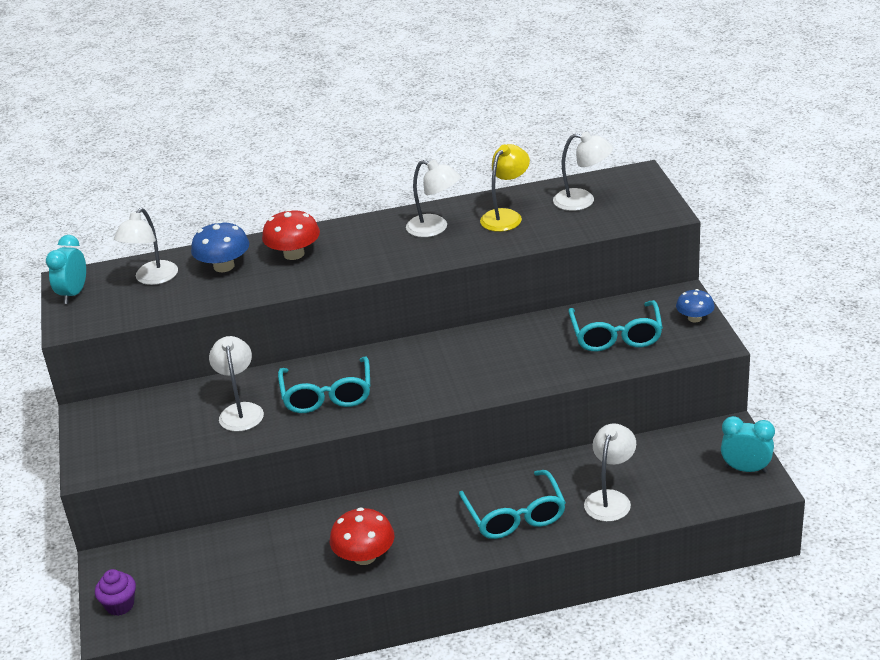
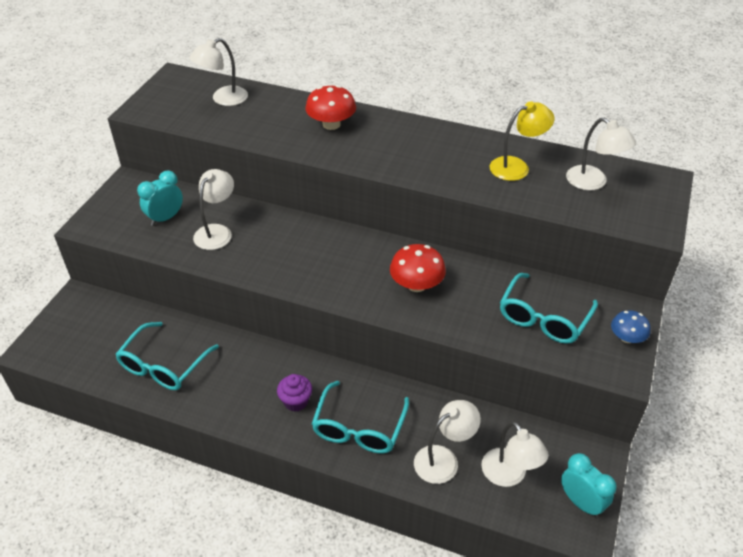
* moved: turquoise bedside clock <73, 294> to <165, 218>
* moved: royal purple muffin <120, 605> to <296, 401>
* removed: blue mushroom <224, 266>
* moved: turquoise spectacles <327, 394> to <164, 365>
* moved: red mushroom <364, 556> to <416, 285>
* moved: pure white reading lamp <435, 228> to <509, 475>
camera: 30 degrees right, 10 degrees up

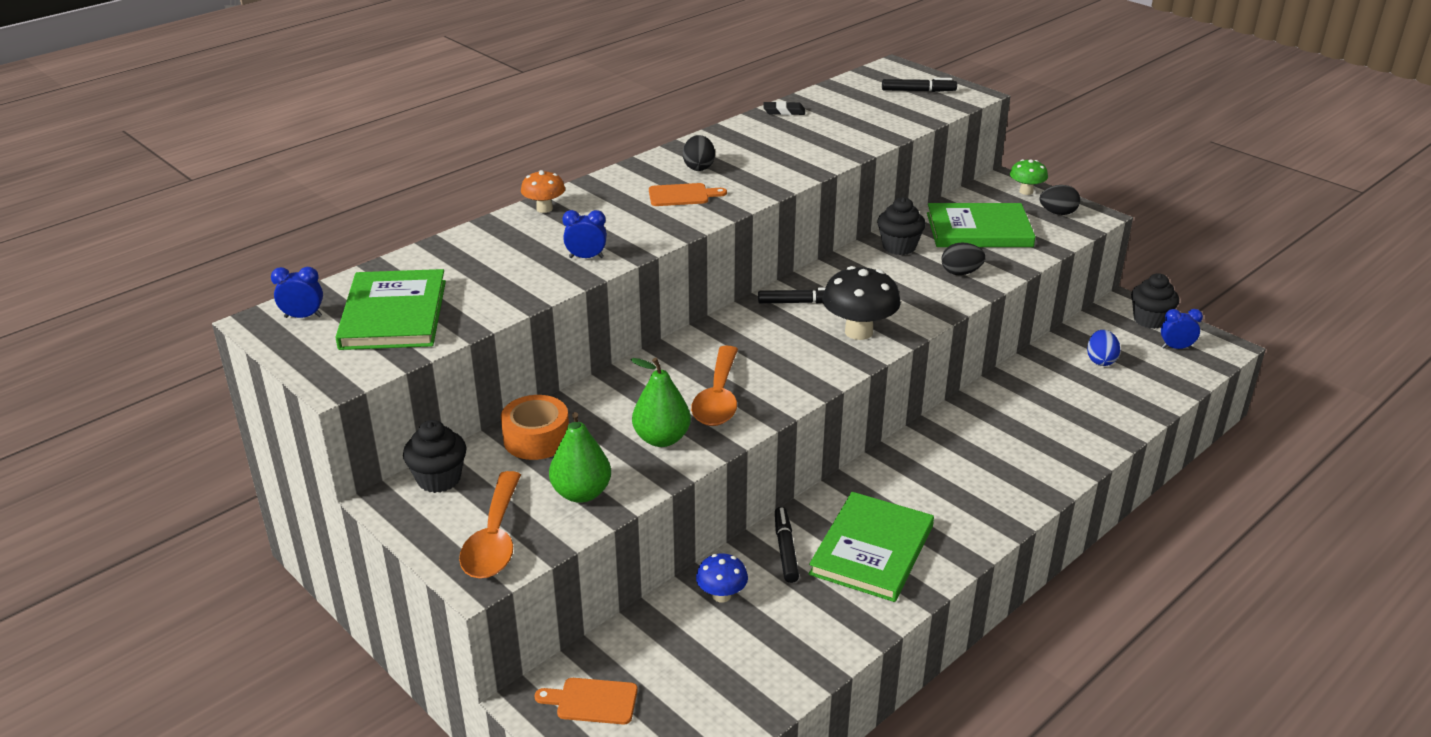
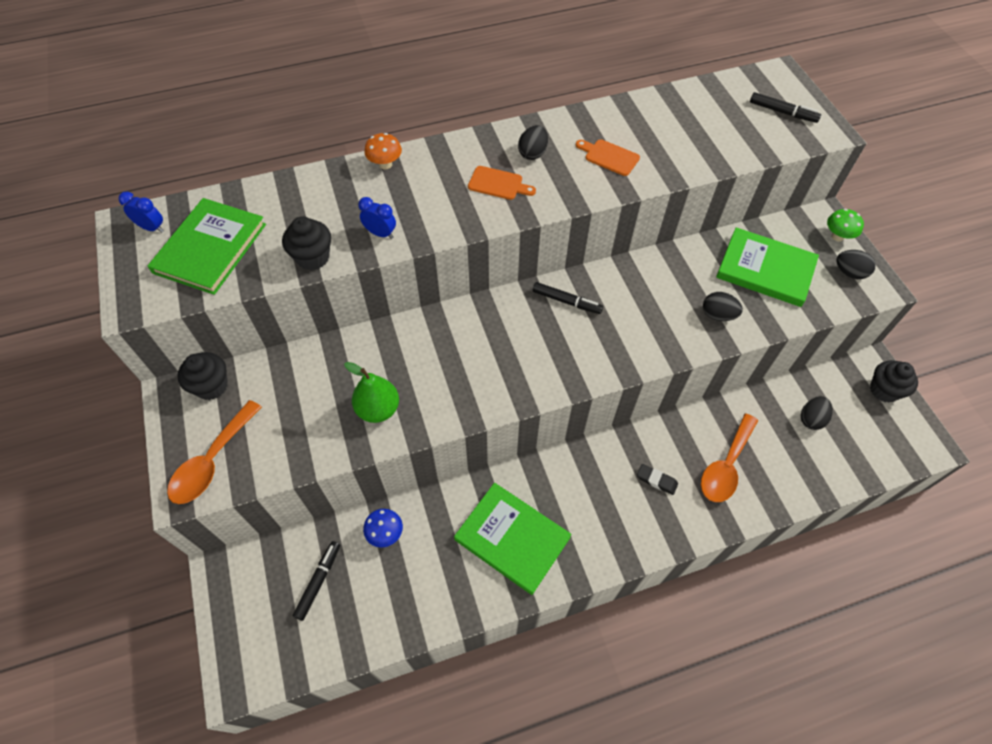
* removed: bright orange roll of tape <536, 439>
* moved: bright orange cutting board <592, 701> to <609, 157>
* removed: emerald toy pear <581, 493>
* moved: bright orange teaspoon <718, 398> to <726, 466>
* moved: jet-black eraser <784, 111> to <656, 480>
* moved: jet-black marker pen <785, 549> to <318, 581>
* turned: emerald hardback <872, 550> = <512, 538> 75 degrees clockwise
* removed: jet-black mushroom <858, 332>
* moved: jet-black muffin <899, 247> to <313, 257>
* recoloured: blue egg <1100, 360> to jet-black egg <811, 419>
* removed: blue bedside clock <1176, 348>
camera: 25 degrees right, 25 degrees up

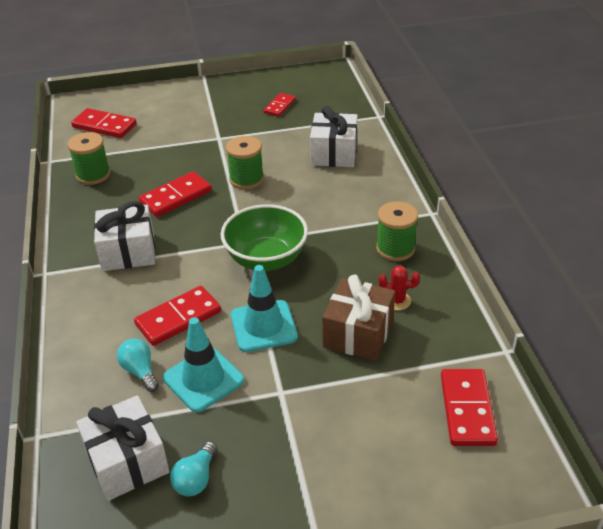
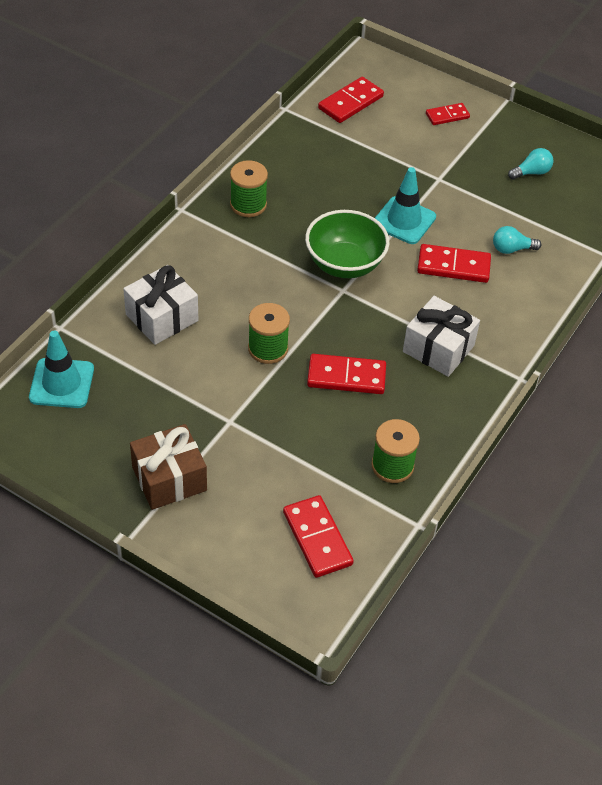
* removed: pure white gift <127, 461>
* turned: turquoise lightbulb <140, 371> = <511, 249> 75 degrees clockwise
* moved: turquoise road cone <203, 379> to <61, 383>
* moved: red domino <279, 106> to <447, 116>
* moved: brown gift <358, 333> to <169, 479>
* removed: red prickly plant <397, 301>
camera: 140 degrees left, 10 degrees up

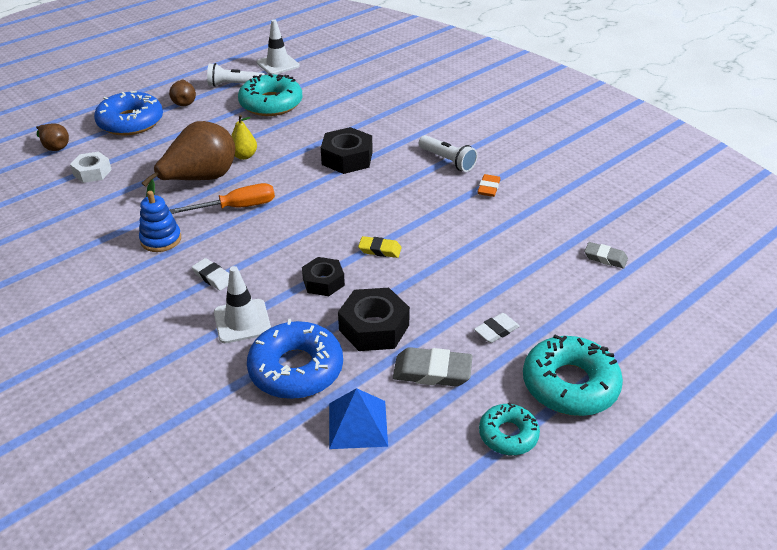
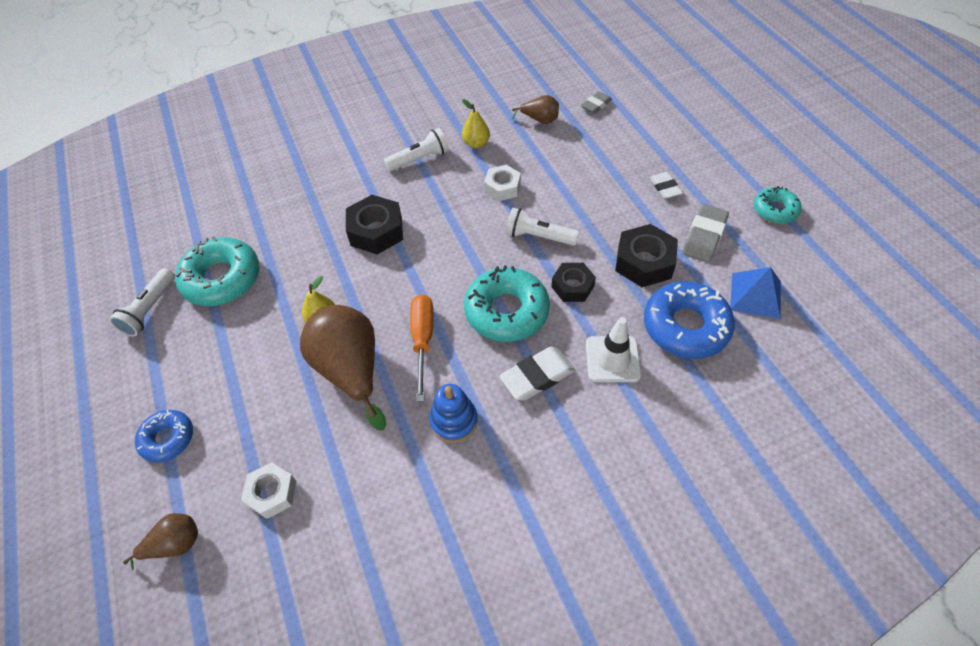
* resized: blue doughnut <130, 122> = <167, 439> x0.58
* moved: brown toy pear <184, 102> to <540, 120>
* resized: pure white eraser <213, 277> = <537, 376> x1.58
* removed: pure white road cone <278, 64>
* replaced: golden eraser <380, 250> to pure white pocket torch <539, 236>
* replaced: bright orange eraser <488, 188> to golden toy pear <476, 143>
* moved: turquoise doughnut <570, 384> to <506, 311>
* added: pure white nut <502, 187>
camera: 70 degrees left, 15 degrees up

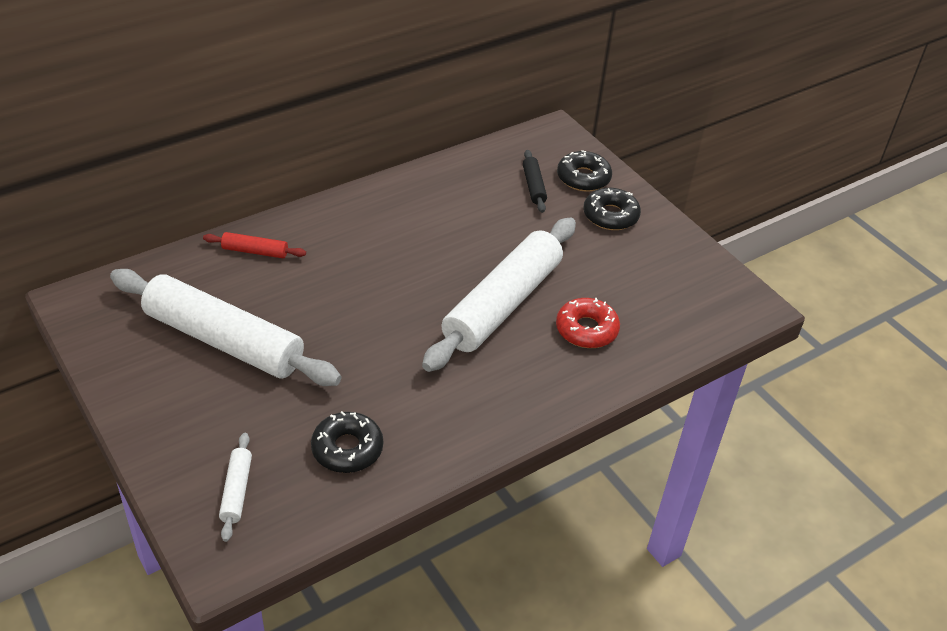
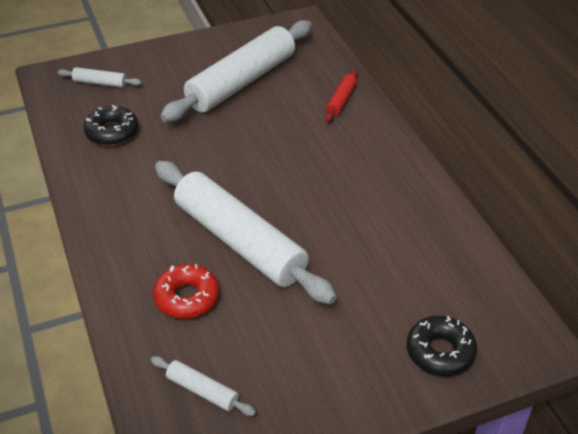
* removed: jet-black rolling pin <534, 186>
* removed: jet-black doughnut <610, 216>
* added: pure white rolling pin <202, 391>
camera: 105 degrees right, 0 degrees up

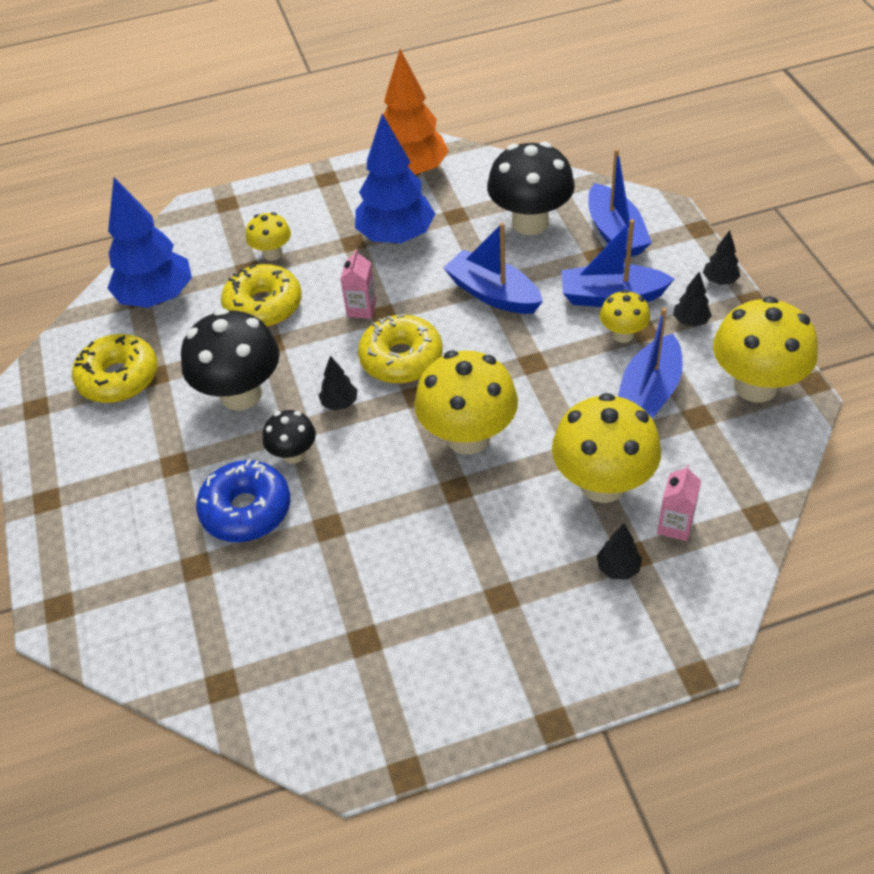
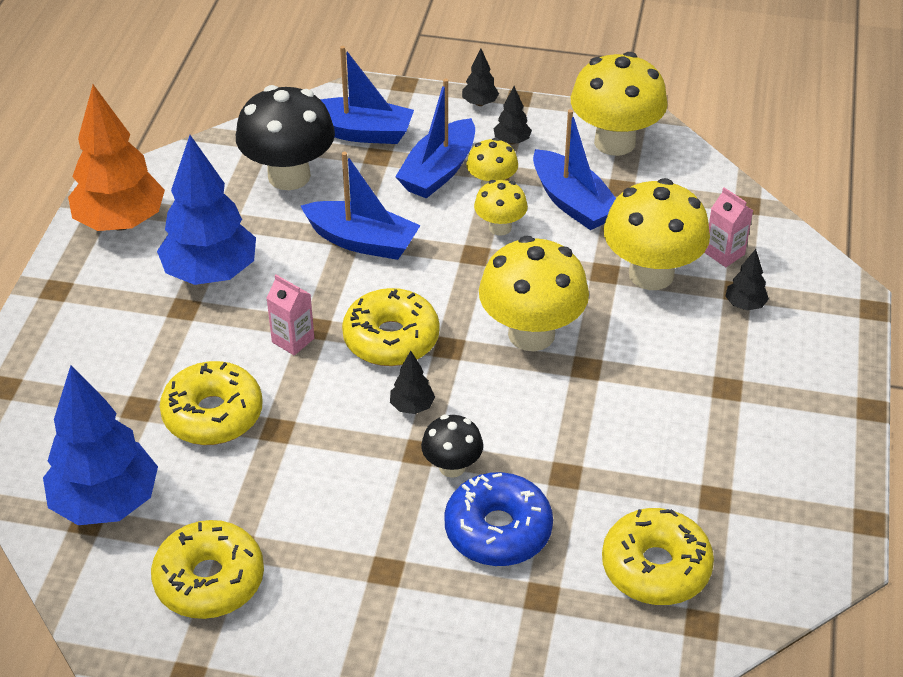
* removed: jet-black mushroom <241, 394>
* moved: golden mushroom <272, 254> to <500, 227>
* turned: blue sailboat <493, 294> = <362, 241> 135 degrees counterclockwise
* added: golden doughnut <655, 567>
camera: 65 degrees left, 5 degrees down

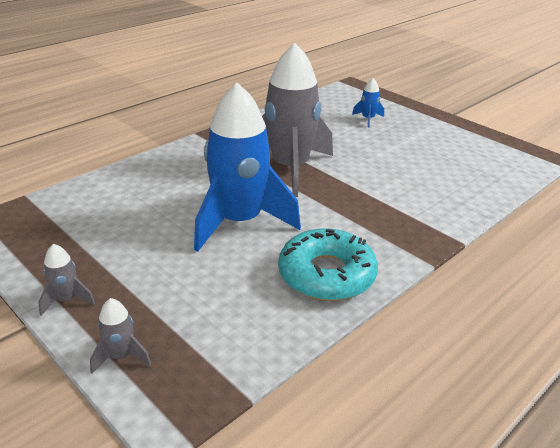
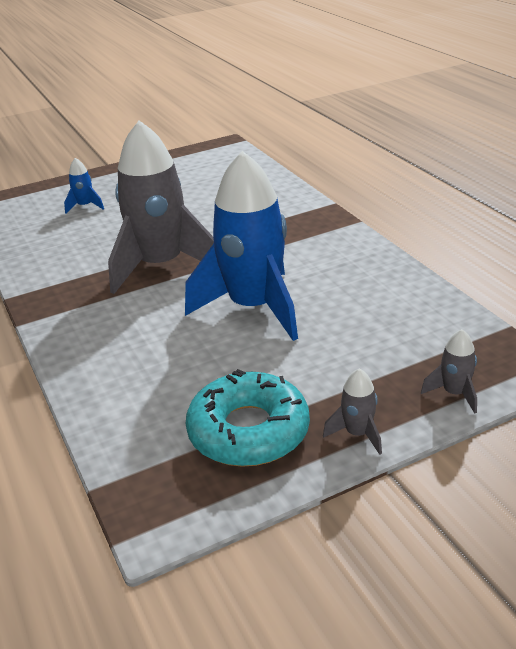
* moved: turquoise doughnut <326, 275> to <248, 431>
camera: 70 degrees left, 0 degrees up

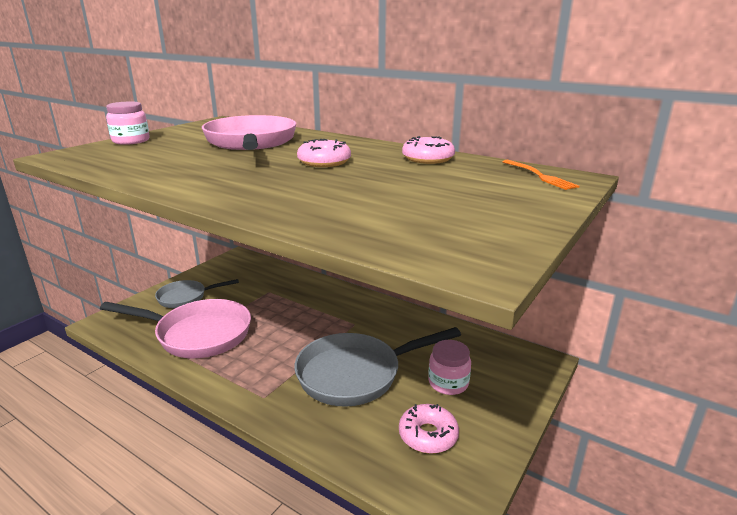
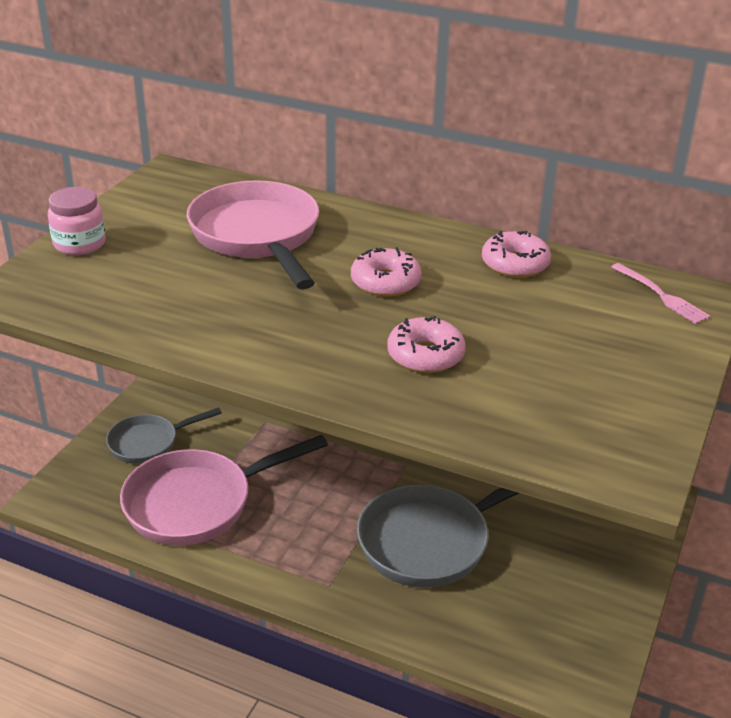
* turned: rosy frying pan <198, 334> = <198, 503> 150 degrees clockwise
* moved: rosy doughnut <428, 435> to <425, 355>
* removed: rosy preserve jar <448, 383>
* recoloured: bright orange dinner fork <540, 176> to rosy dinner fork <661, 295>
camera: 10 degrees left, 10 degrees up

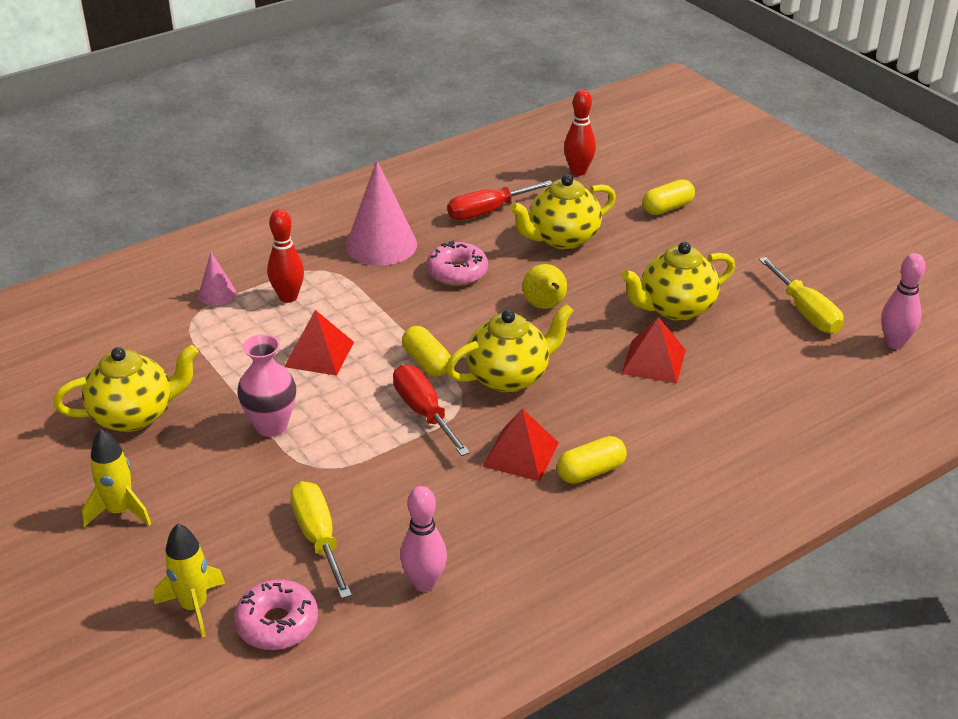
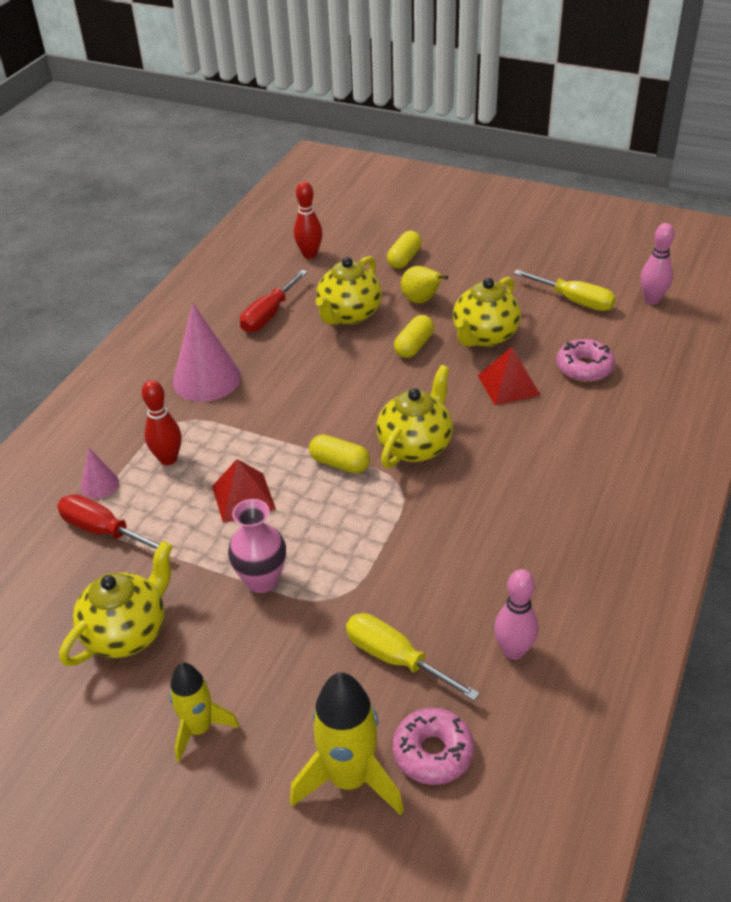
* resized: golden rocket <194, 606> = <349, 778> x1.55
* moved: red flat screwdriver <424, 412> to <103, 530>
* moved: rosy doughnut <457, 272> to <584, 368>
* removed: red solid pyramid <520, 454>
* moved: golden toy pear <545, 306> to <421, 300>
* moved: golden capsule <590, 471> to <414, 346>
camera: 30 degrees left, 5 degrees up

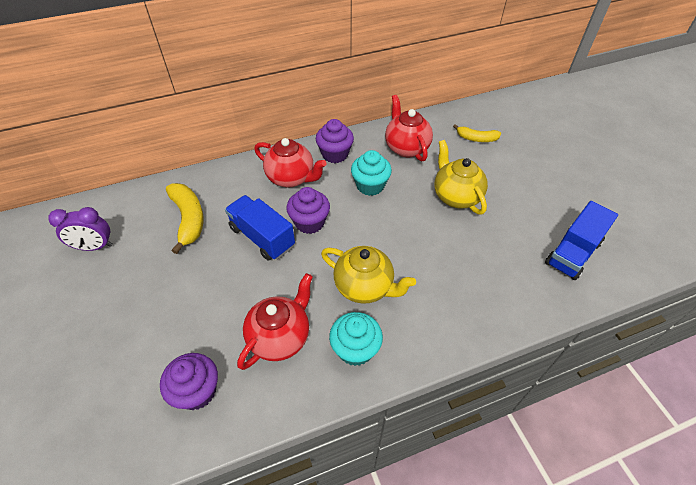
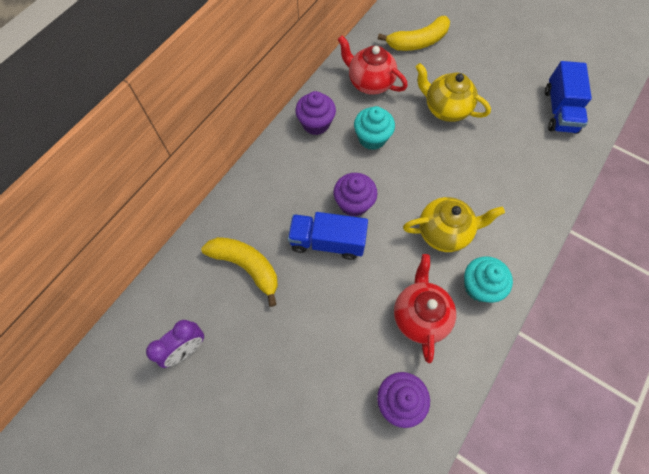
* removed: red tea pot <291, 178>
* resized: golden toy banana <476, 139> = <418, 42> x1.62
camera: 35 degrees left, 15 degrees up

